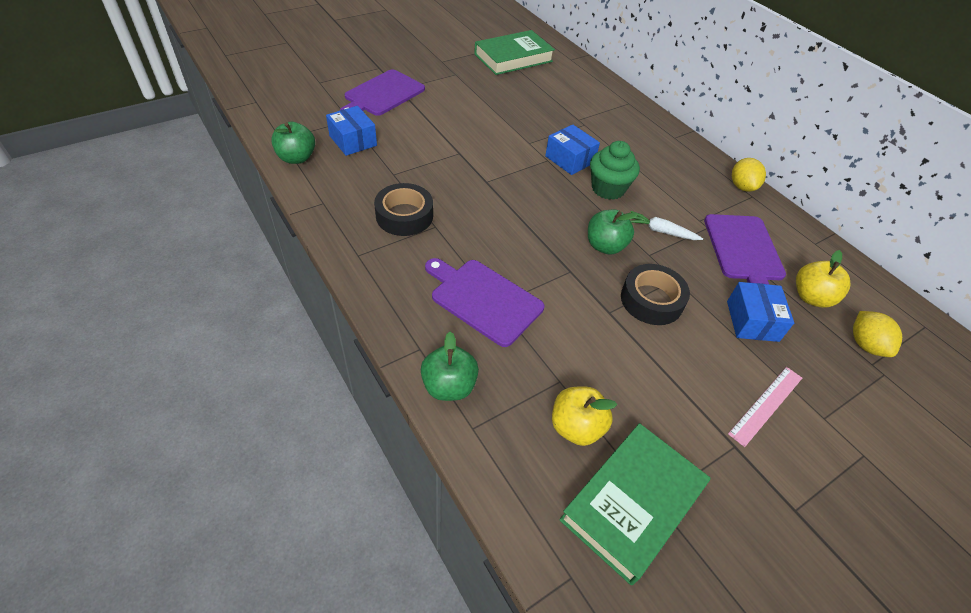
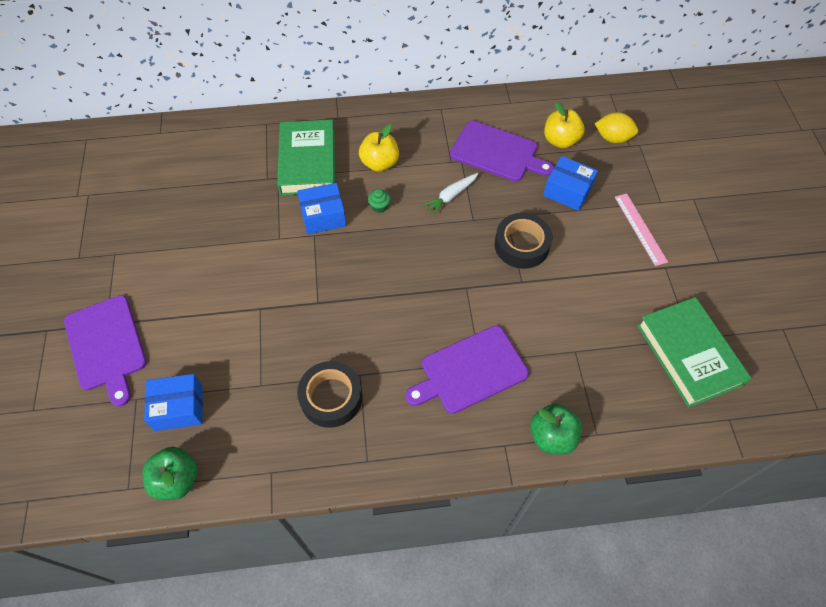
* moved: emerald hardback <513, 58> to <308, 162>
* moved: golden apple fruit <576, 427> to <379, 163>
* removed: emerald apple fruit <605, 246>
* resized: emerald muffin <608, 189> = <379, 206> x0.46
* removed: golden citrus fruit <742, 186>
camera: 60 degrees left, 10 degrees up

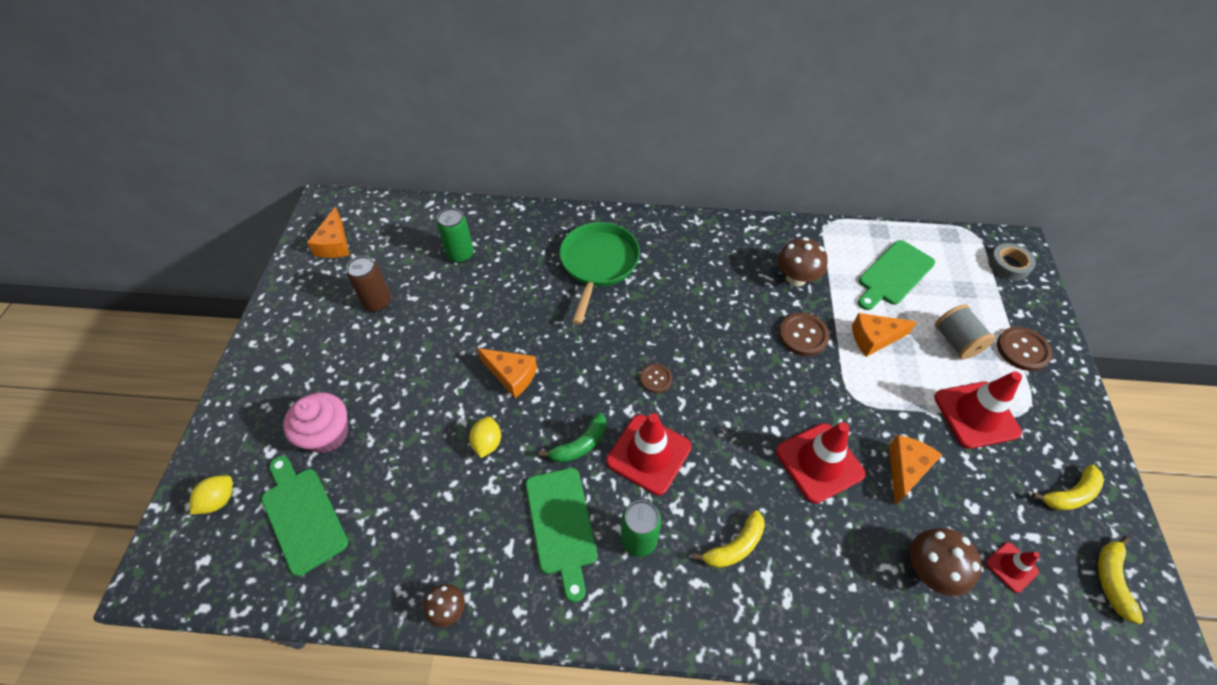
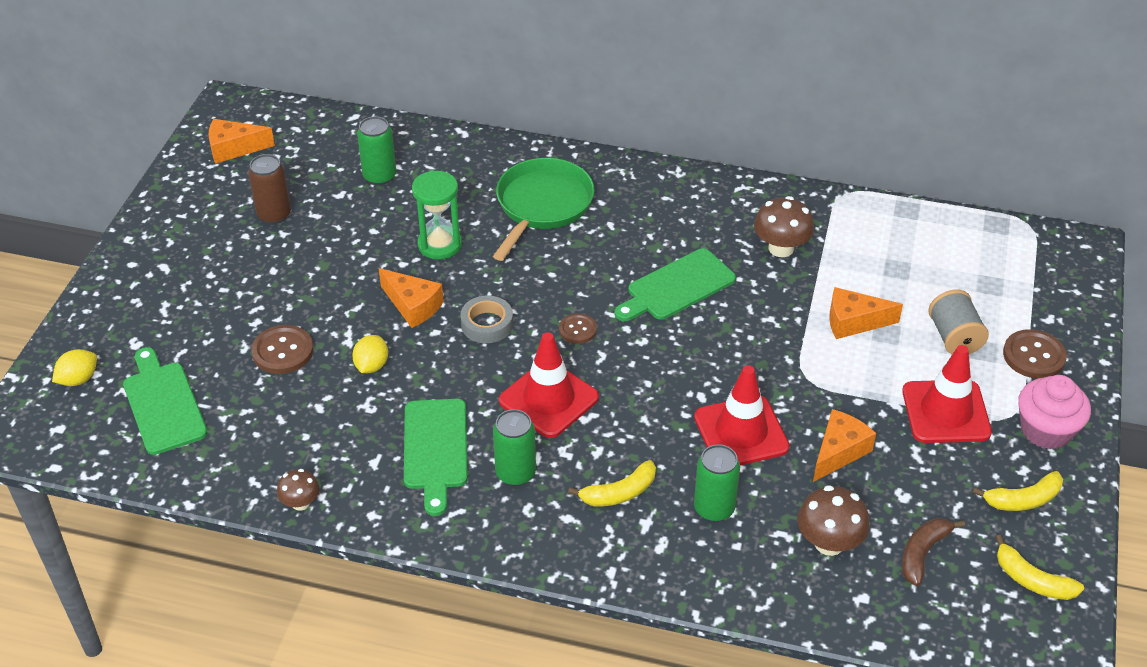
* moved: rosy muffin <327, 434> to <1046, 430>
* turned: bright orange cheese wedge <335, 244> = <234, 148> 75 degrees clockwise
* removed: emerald toy banana <580, 445>
* moved: brown shirt button <803, 335> to <283, 351>
* moved: emerald cutting board <894, 275> to <677, 287>
* replaced: red road cone <1011, 567> to brown toy banana <923, 553>
* moved: gray roll of tape <1008, 265> to <487, 324>
* turned: golden toy banana <1111, 580> = <1032, 580> 75 degrees counterclockwise
* added: emerald sand timer <440, 245>
* added: emerald soda can <714, 508>
camera: 10 degrees right, 10 degrees down

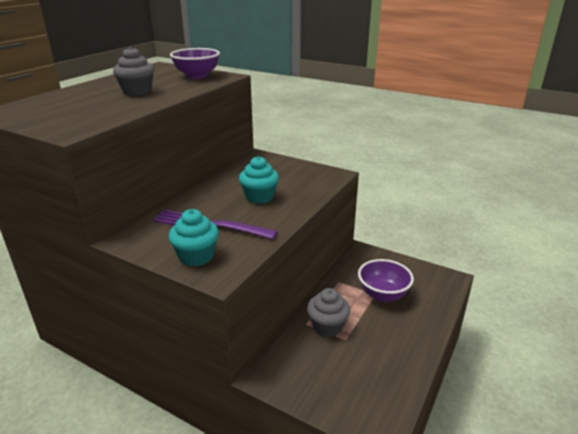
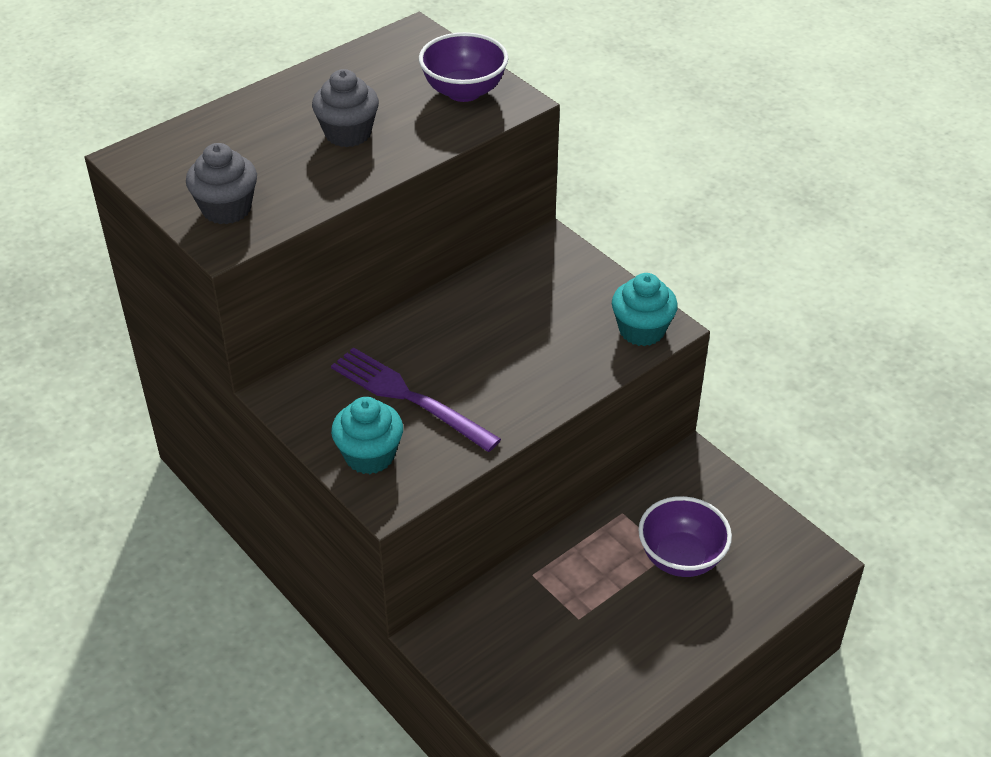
* moved: turquoise muffin <259, 197> to <641, 330>
* moved: gray muffin <327, 326> to <226, 209>
camera: 20 degrees right, 15 degrees up

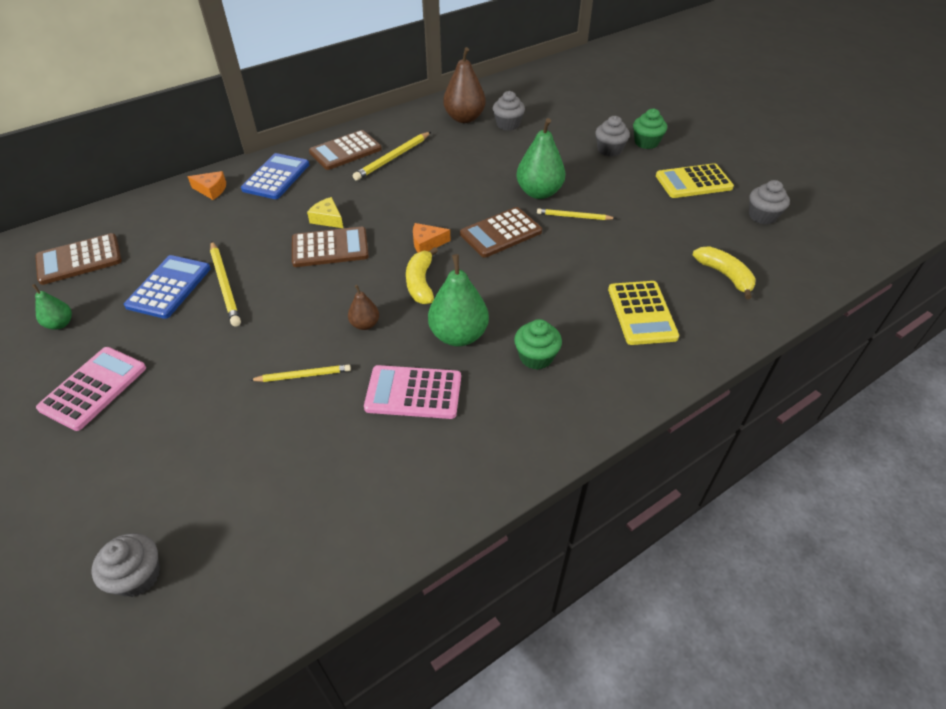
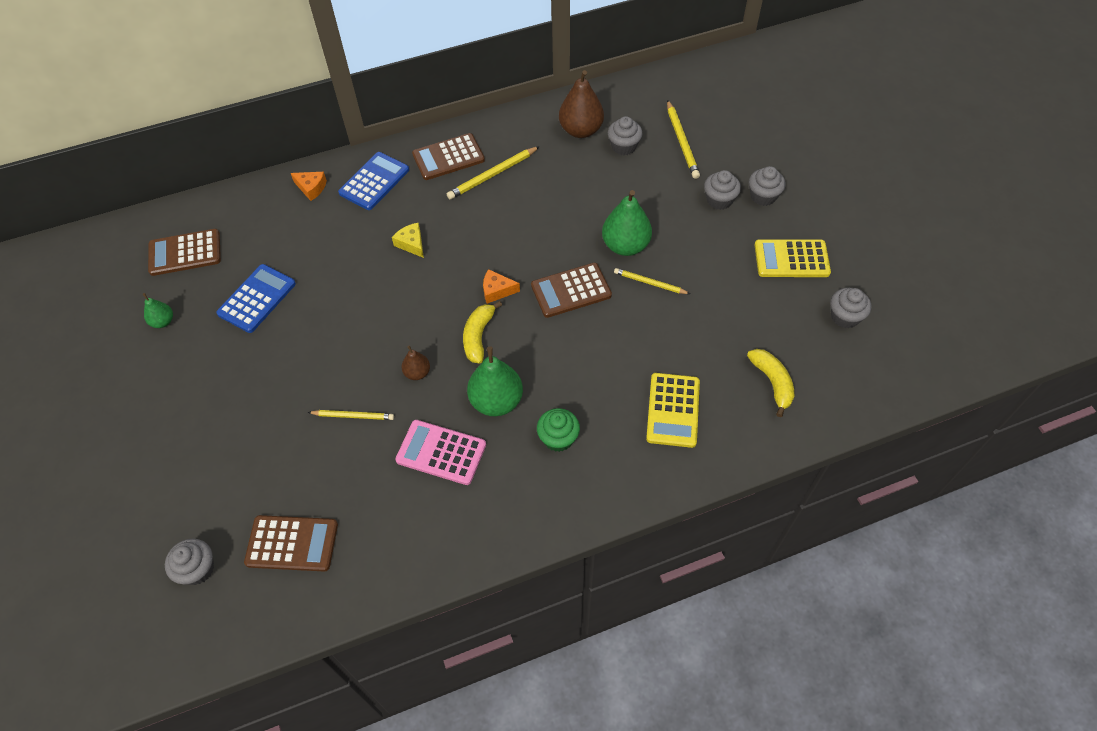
* removed: rosy pocket calculator <93, 388>
* moved: golden lead pencil <225, 285> to <681, 141>
* moved: brown pocket calculator <330, 248> to <292, 543>
* recoloured: emerald muffin <646, 142> to gray muffin <763, 196>
camera: 15 degrees right, 10 degrees up

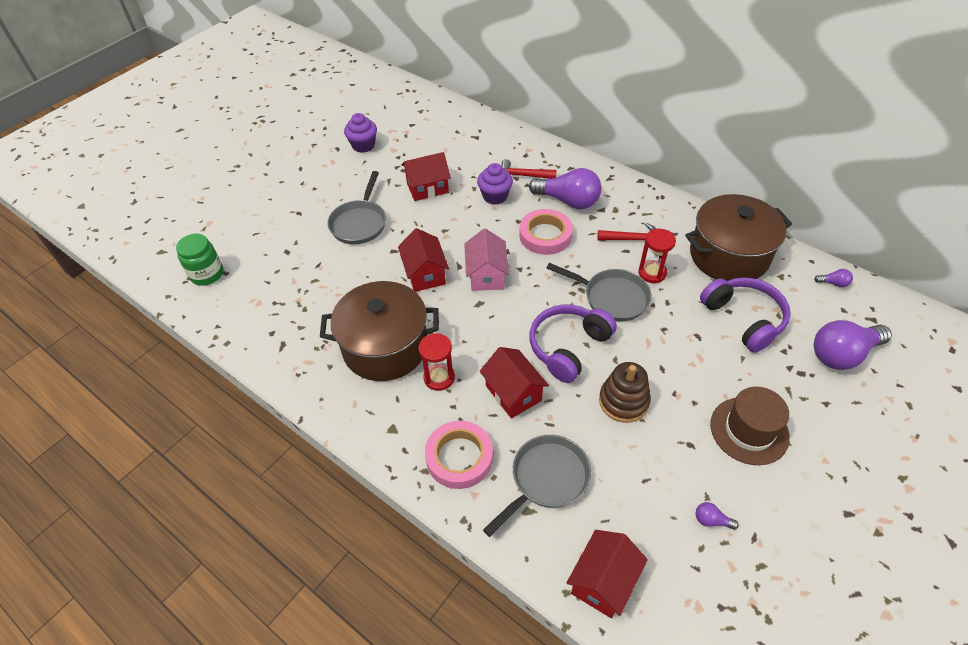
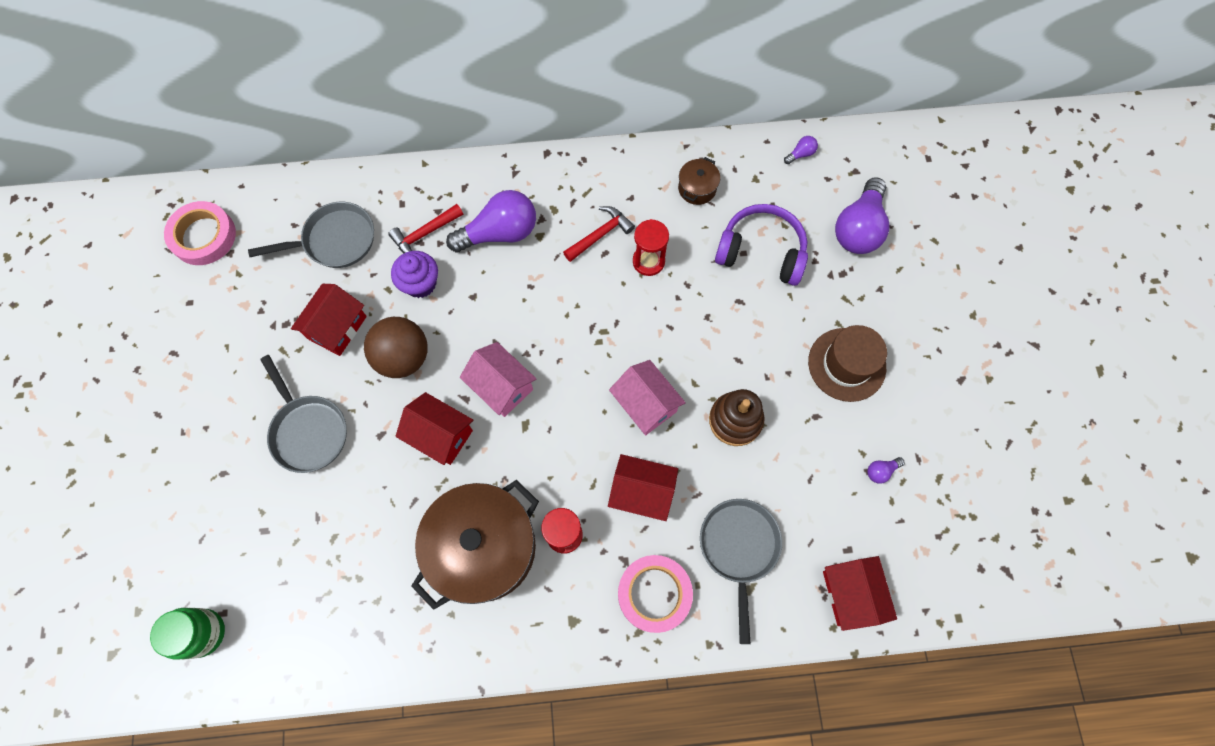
* removed: royal purple muffin <363, 145>
* moved: rosy roll of tape <545, 235> to <203, 236>
* replaced: royal purple headphones <568, 347> to rosy cottage <645, 404>
* moved: gray frying pan <612, 297> to <335, 240>
* resized: brown cooking pot <729, 256> = <697, 188> x0.43
* added: brown sphere <403, 357>
camera: 45 degrees left, 20 degrees up

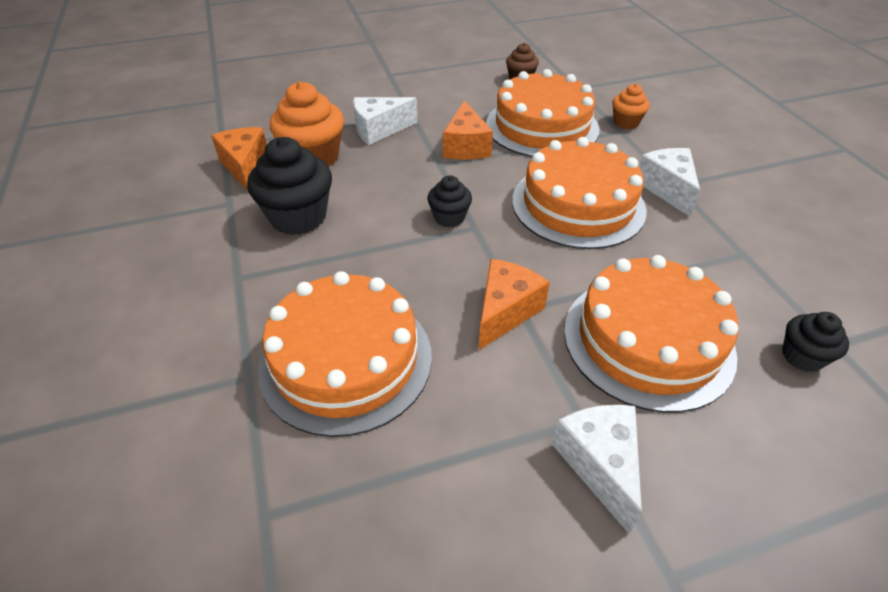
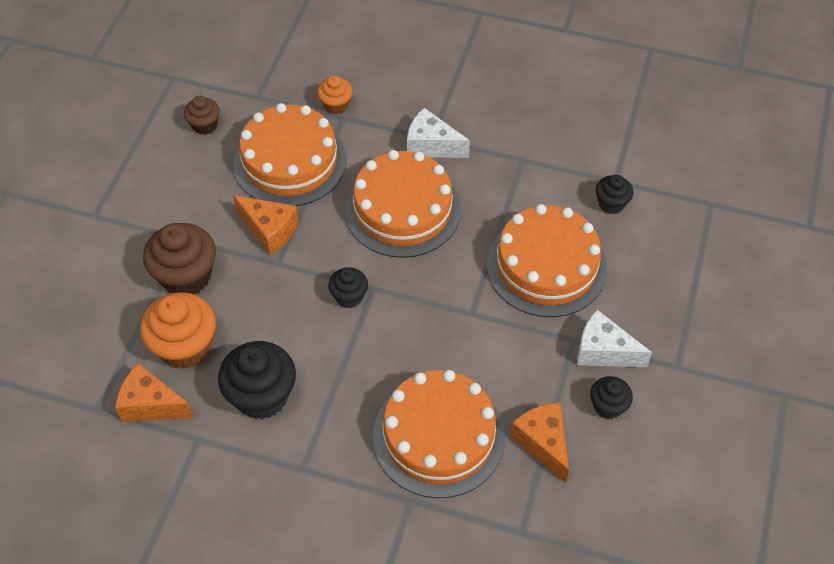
* replaced: pure white cheese wedge <379, 130> to brown muffin <186, 276>
* moved: bright orange cheese wedge <505, 311> to <543, 443>
* added: jet-black muffin <608, 406>
camera: 55 degrees left, 10 degrees up

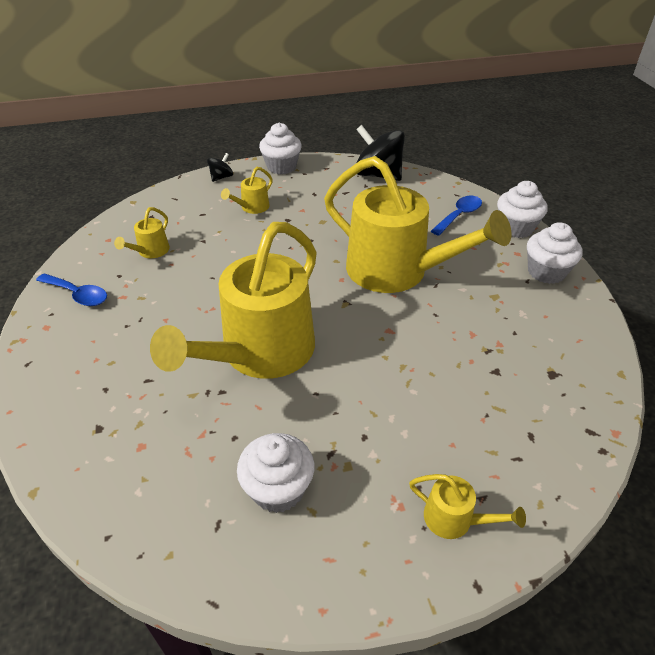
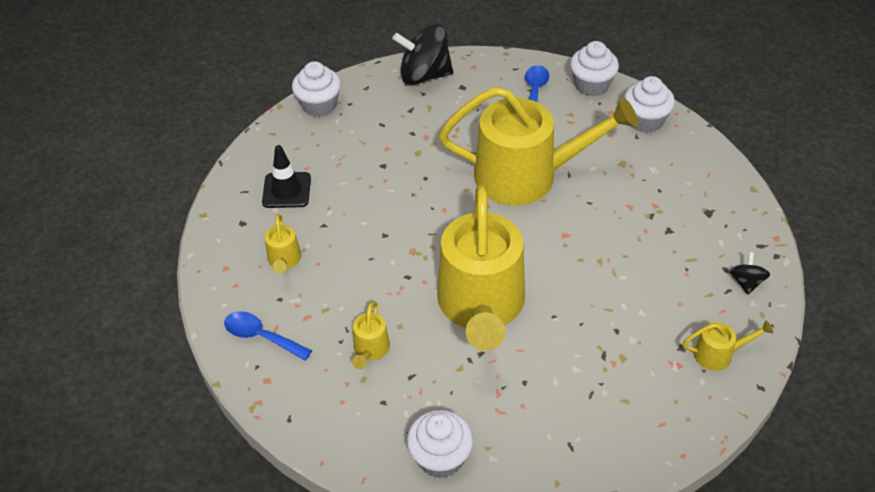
* turned: blue teaspoon <78, 295> = <261, 336> 150 degrees counterclockwise
* moved: jet-black spinning top <221, 177> to <746, 282>
* moved: golden watering pot <252, 208> to <370, 350>
* moved: pure white muffin <278, 489> to <440, 457>
* added: jet-black road cone <286, 190>
camera: 30 degrees left, 5 degrees up

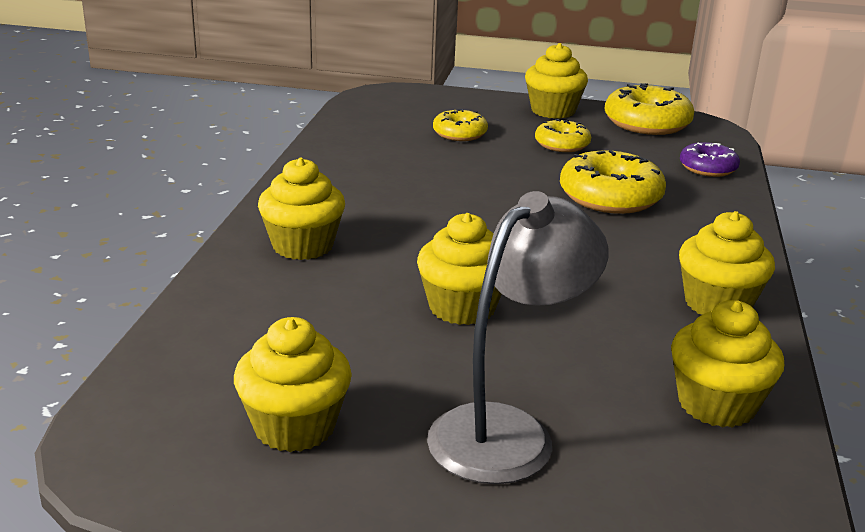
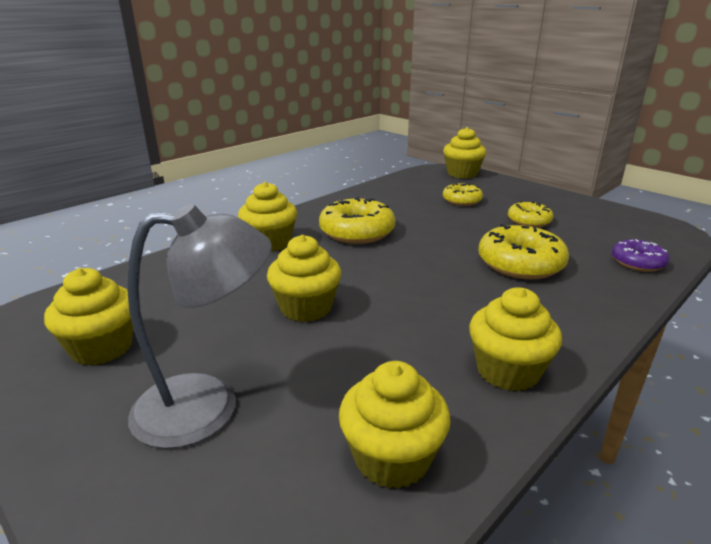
* moved: golden muffin <553, 111> to <462, 174>
* moved: golden doughnut <647, 123> to <357, 232>
camera: 35 degrees right, 0 degrees up

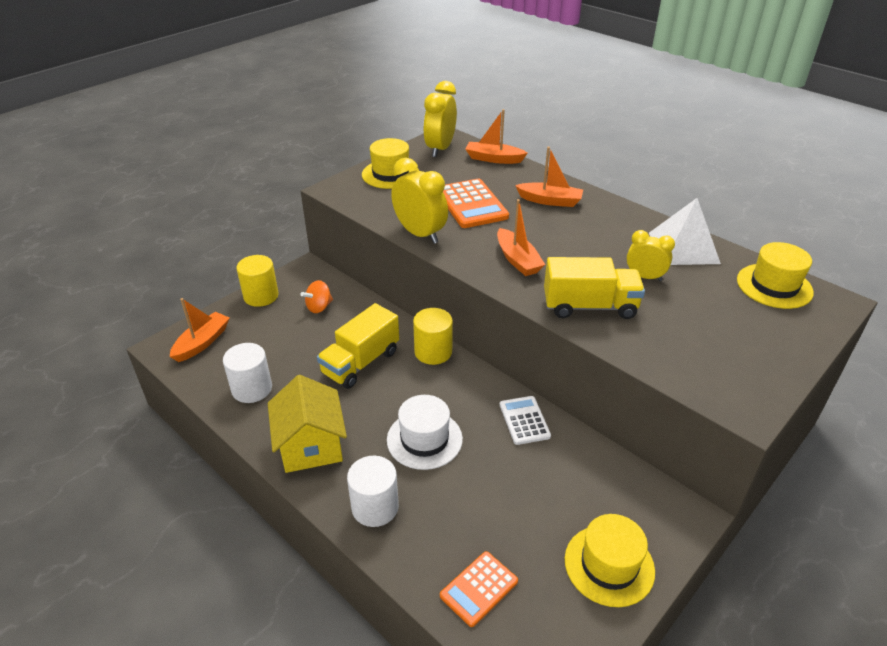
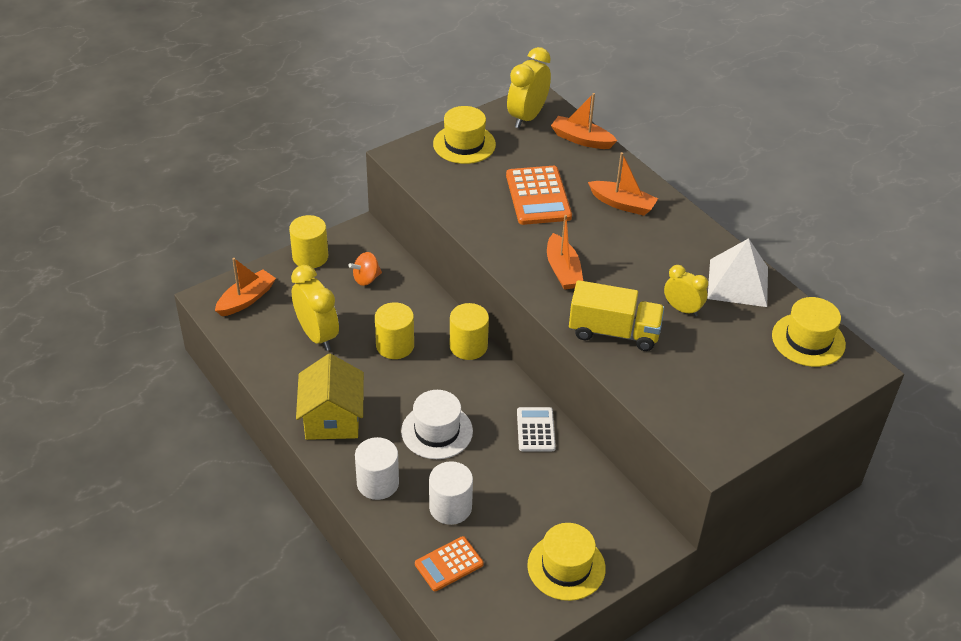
* moved: pure white cylinder shape <252, 389> to <450, 507>
* replaced: golden toy truck <360, 362> to golden cylinder shape <395, 345>
* moved: golden bedside clock <420, 234> to <317, 335>
camera: 10 degrees right, 5 degrees up

